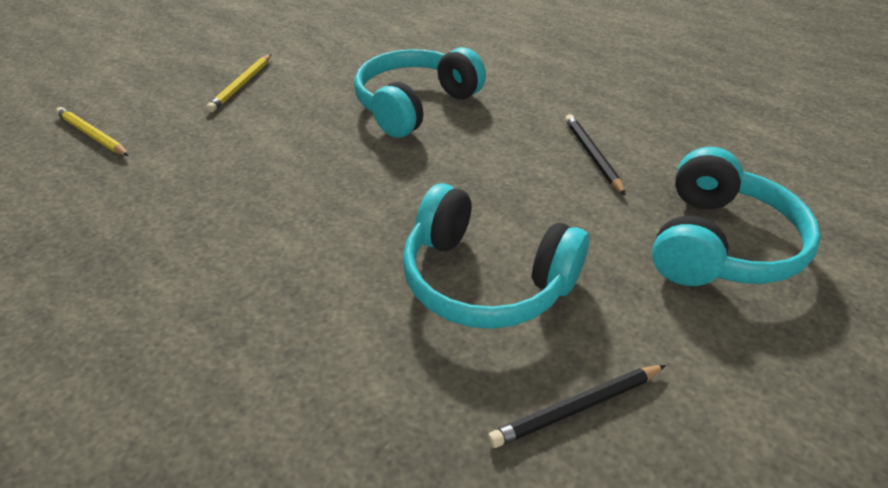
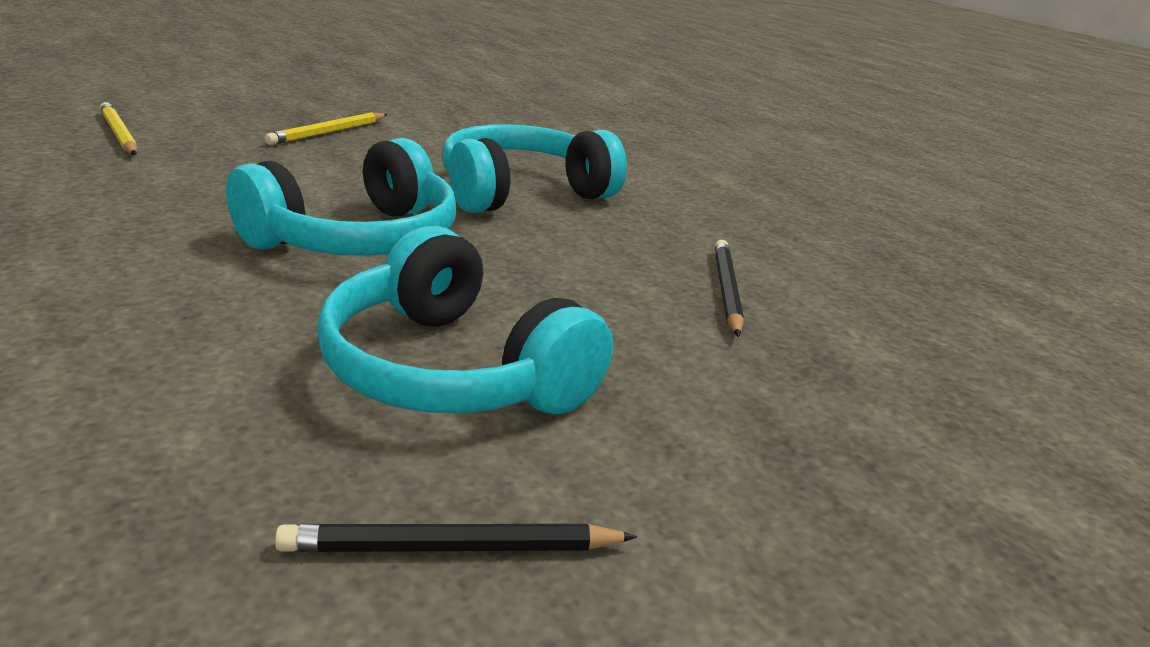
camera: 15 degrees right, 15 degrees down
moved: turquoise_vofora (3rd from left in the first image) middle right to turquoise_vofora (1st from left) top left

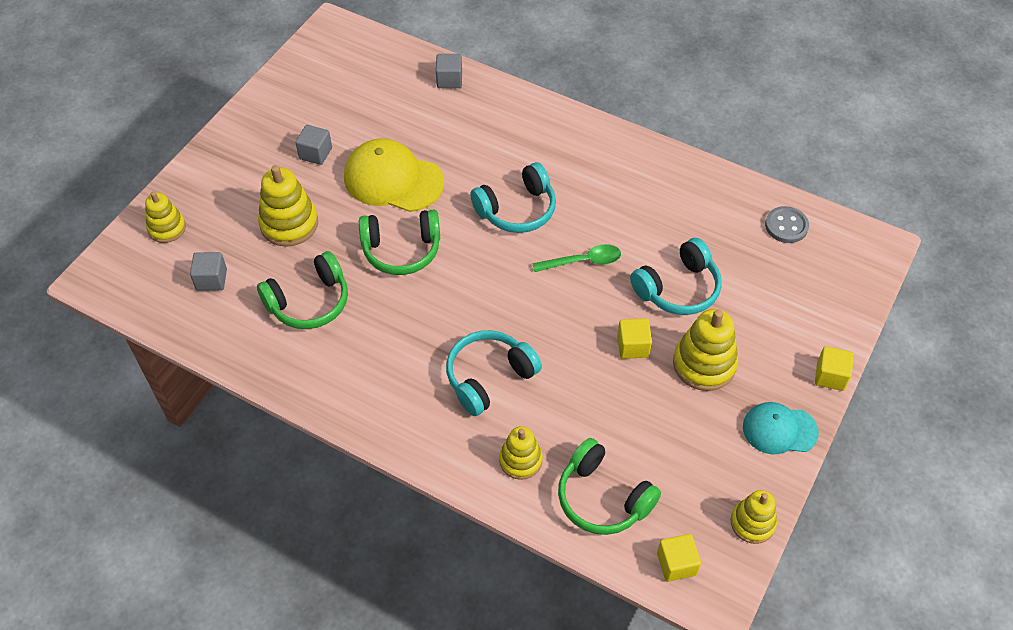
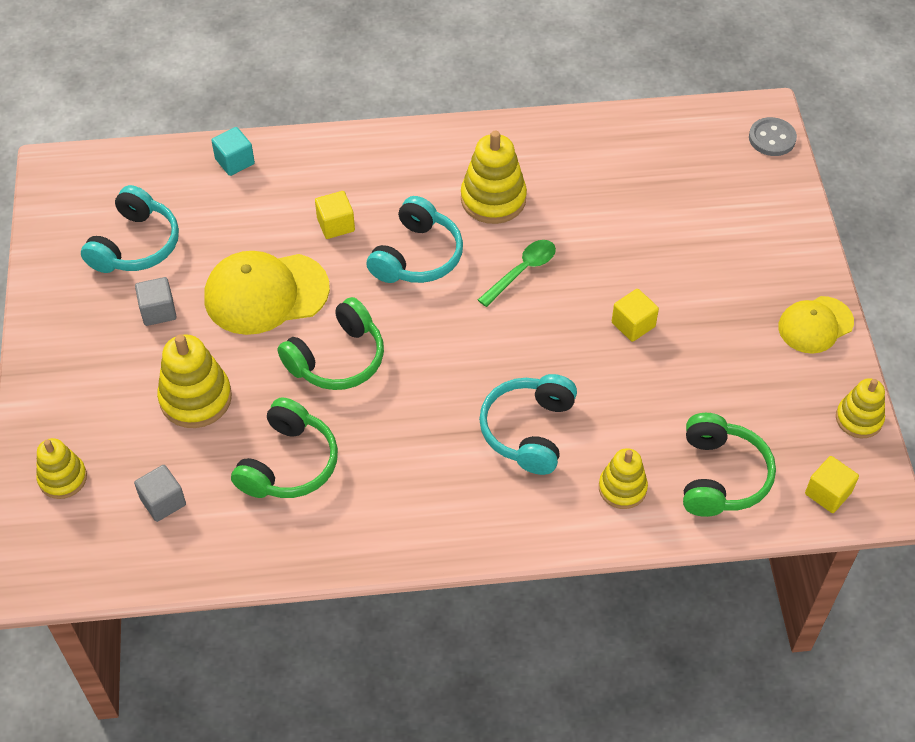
camera: 35 degrees left, 0 degrees up
moved: turquoise_vofora (3rd from left in the first image) middle right to turquoise_vofora (1st from left) top left; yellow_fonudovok (4th from left in the first image) middle right to yellow_fonudovok (3rd from left) top centre; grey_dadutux middle right to top right; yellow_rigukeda (3rd from left in the first image) middle right to yellow_rigukeda (1st from left) top centre
recoloured: grey_rigukeda (3rd from left) top centre to turquoise_rigukeda top left; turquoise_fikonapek bottom right to yellow_fikonapek (2nd from left) middle right
turned: green_vofora (3rd from left) bottom centre = middle right 90 degrees counterclockwise

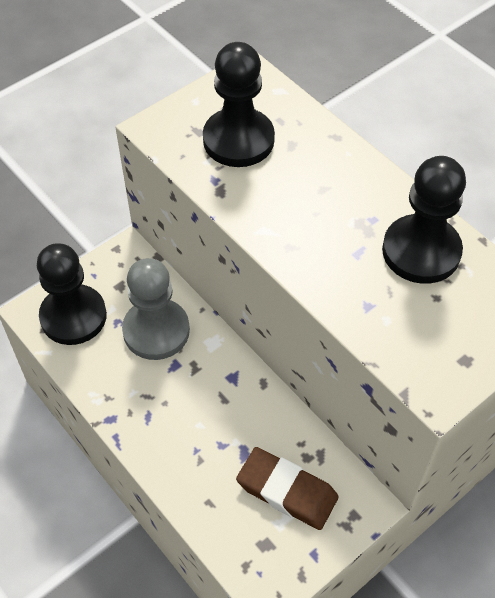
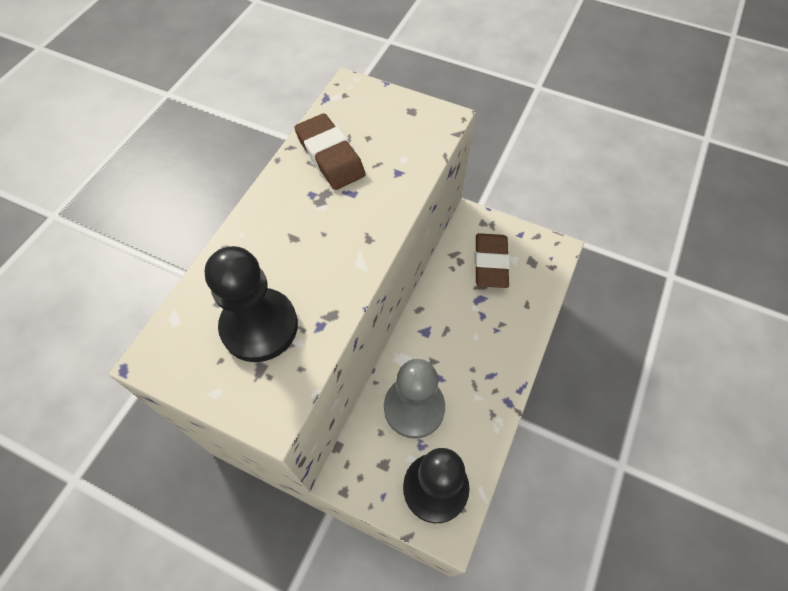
camera: 115 degrees left, 5 degrees up
replaced: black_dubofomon (3rd from left) middle right to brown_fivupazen (1st from left) top centre

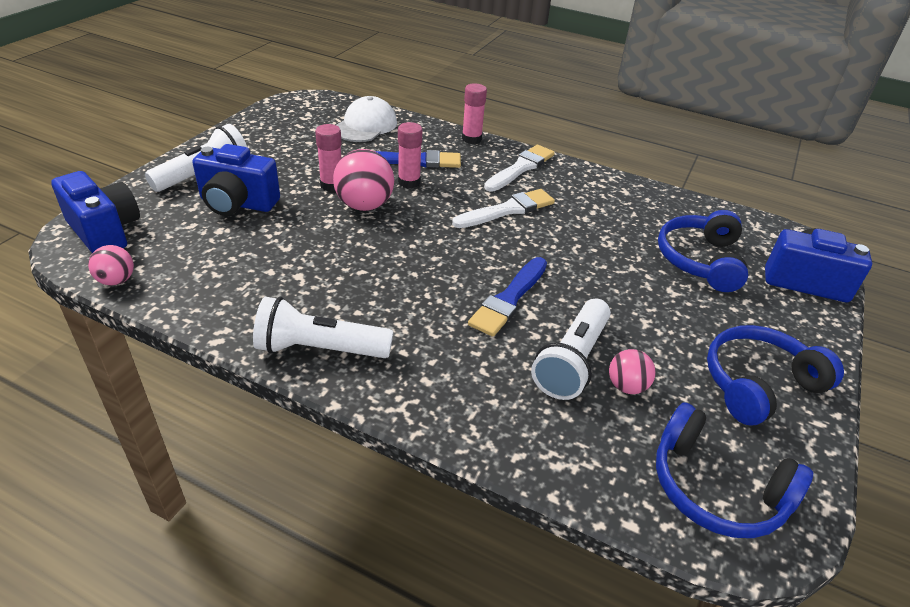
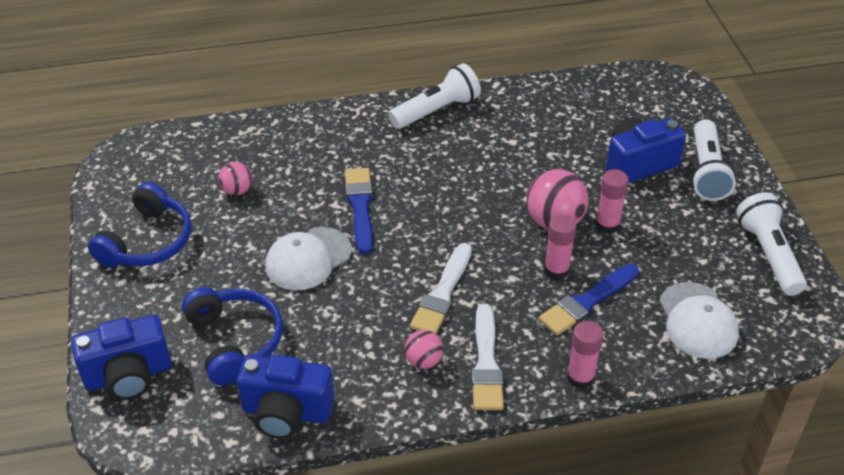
camera: 145 degrees right, 5 degrees up
removed: blue_vofora (2nd from left) bottom right
added: white_fikonapek (1st from left) centre
moved: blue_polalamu (1st from left in the first image) middle left to blue_polalamu (2nd from left) bottom centre; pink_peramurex (1st from left in the first image) middle left to pink_peramurex (2nd from left) bottom centre; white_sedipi (3rd from left) centre to middle right

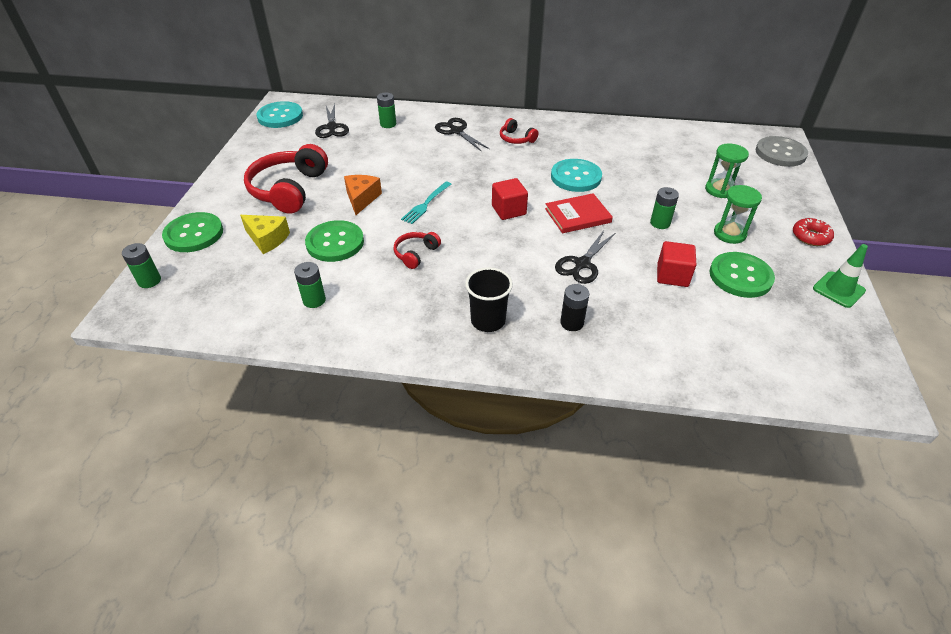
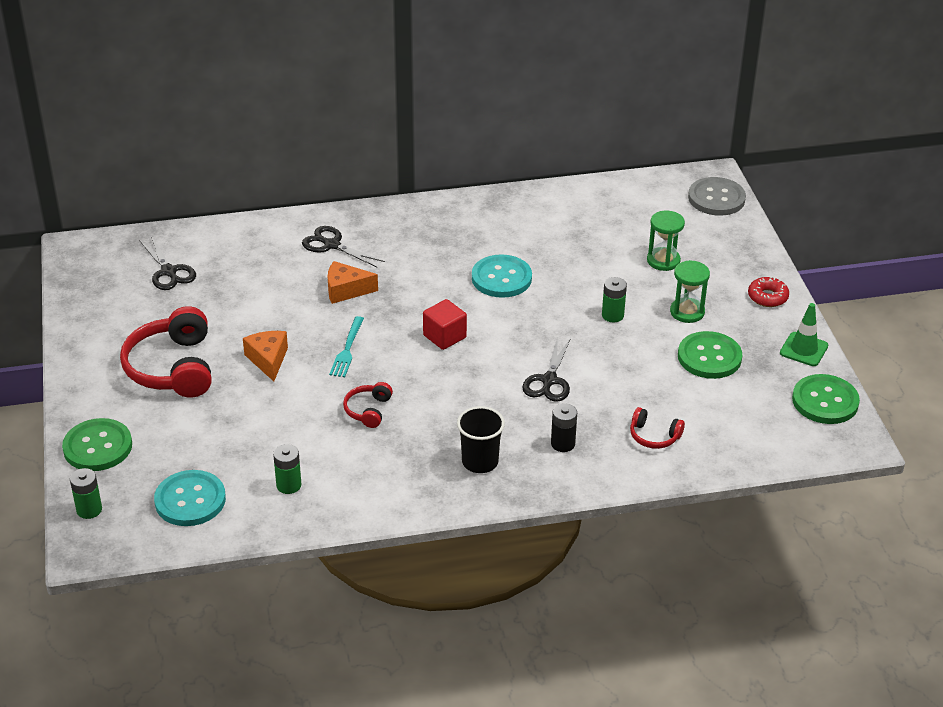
camera: 20 degrees left, 5 degrees down
removed: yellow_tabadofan middle left; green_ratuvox (3rd from left) top centre; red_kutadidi centre; red_rigukeda (2nd from left) middle right
added: orange_tabadofan (2nd from left) centre
moved: turquoise_dadutux (1st from left) top left to bottom left; green_dadutux (2nd from left in the first image) centre to green_dadutux (3rd from left) middle right; red_vofora (3rd from left) top centre to middle right

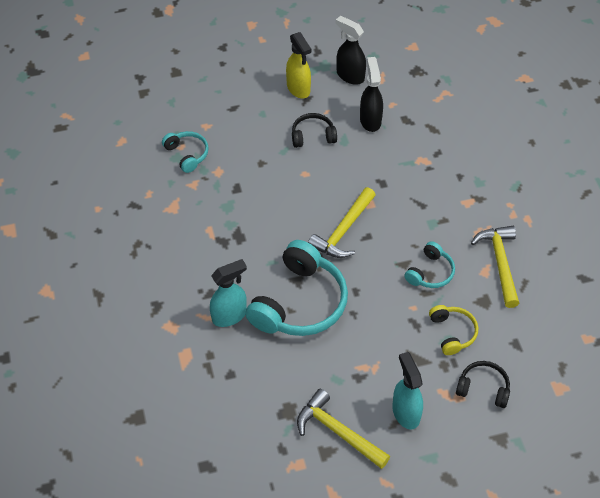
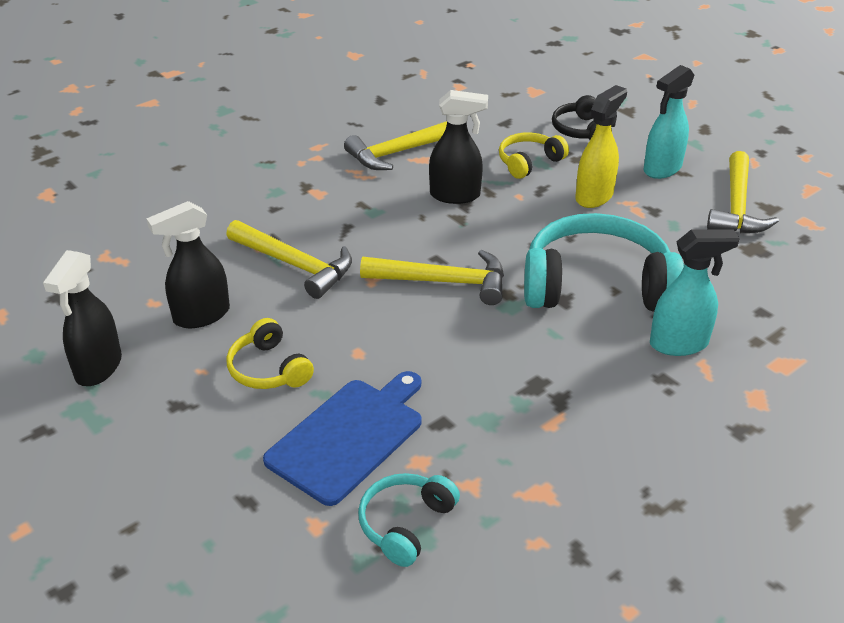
camera: 115 degrees left, 15 degrees down
added: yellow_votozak (1st from left) centre; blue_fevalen bottom centre
moved: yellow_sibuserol top centre to top right
replaced: turquoise_vofora (3rd from left) middle right to black_sibuserol (3rd from left) top centre
recoloured: black_vofora (1st from left) top centre to yellow_vofora (1st from left) middle left
turned: turquoise_sibuserol (1st from left in the first image) centre = middle right 135 degrees clockwise

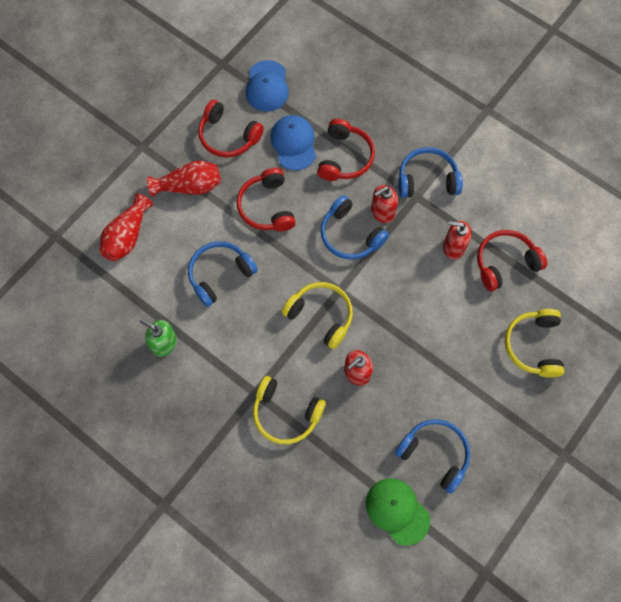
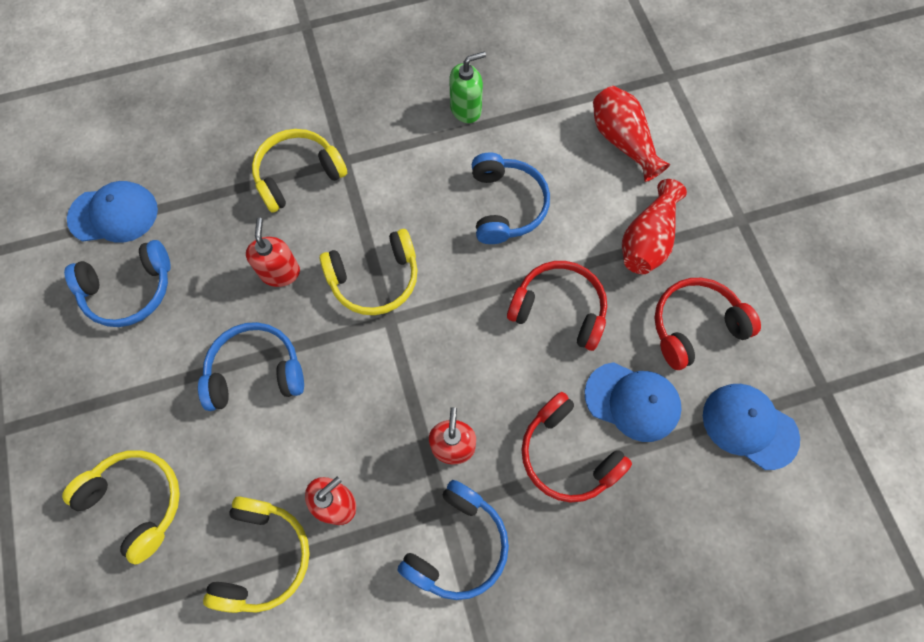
camera: 125 degrees right, 0 degrees up
moved: blue_vofora (2nd from left) centre to middle left
recoloured: green_fikonapek bottom centre to blue_fikonapek (1st from left) top left; red_vofora (4th from left) middle right to yellow_vofora (2nd from left) bottom left

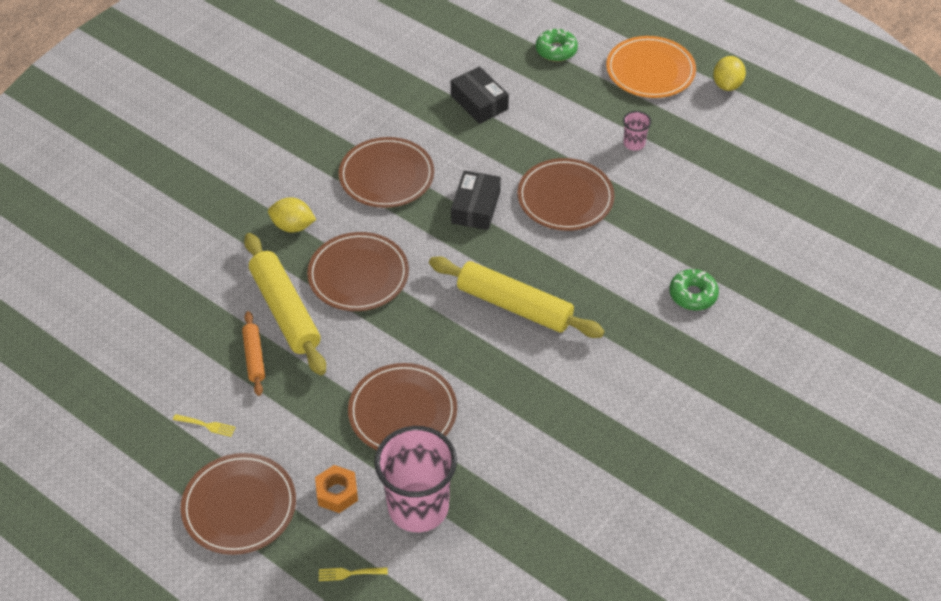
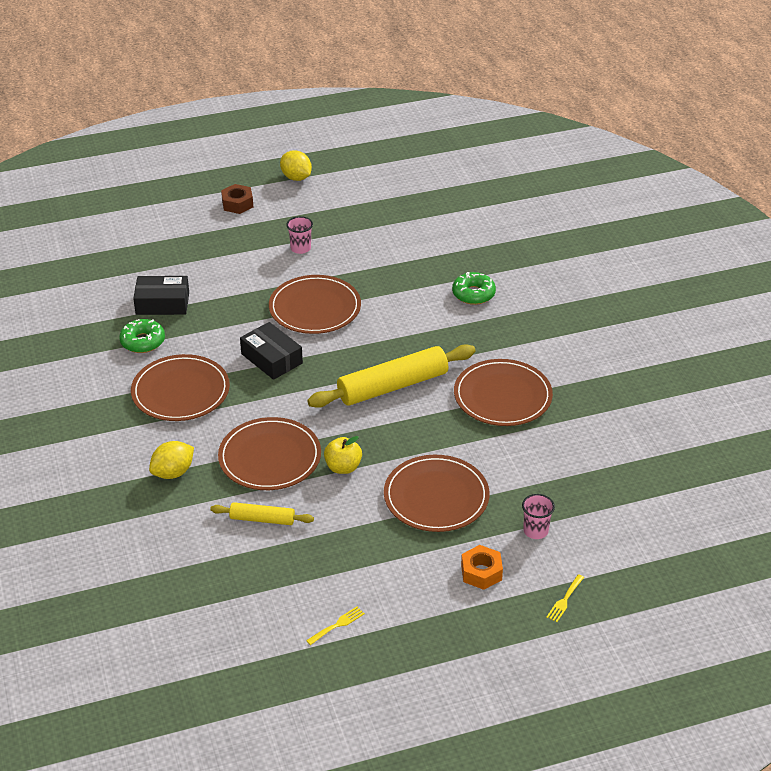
camera: 55 degrees left, 10 degrees down
removed: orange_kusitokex middle left
added: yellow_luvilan centre
moved: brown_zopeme (1st from left in the first image) bottom left to brown_zopeme (5th from left) centre; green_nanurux (1st from left) top centre to middle left
replaced: orange_zopeme top right to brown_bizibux top left
resized: yellow_kusitokex (1st from left) middle left = centre x0.52; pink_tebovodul (1st from left in the first image) bottom centre = bottom right x0.44

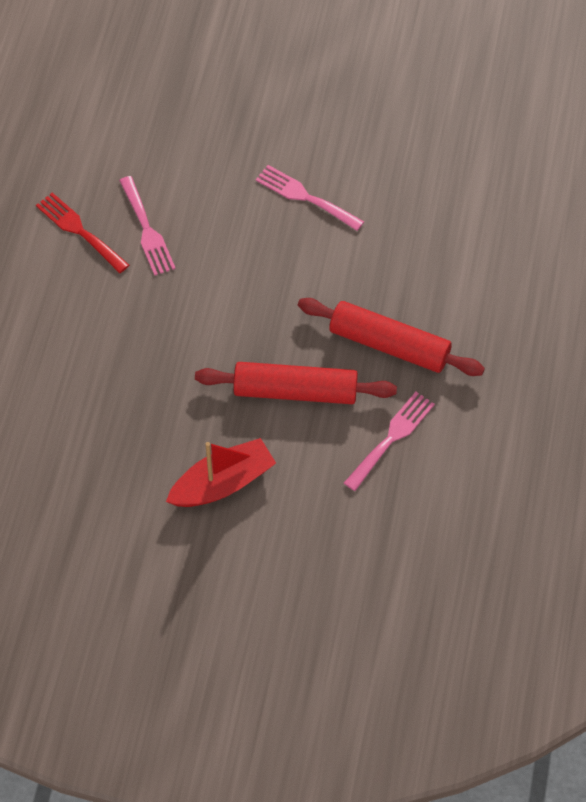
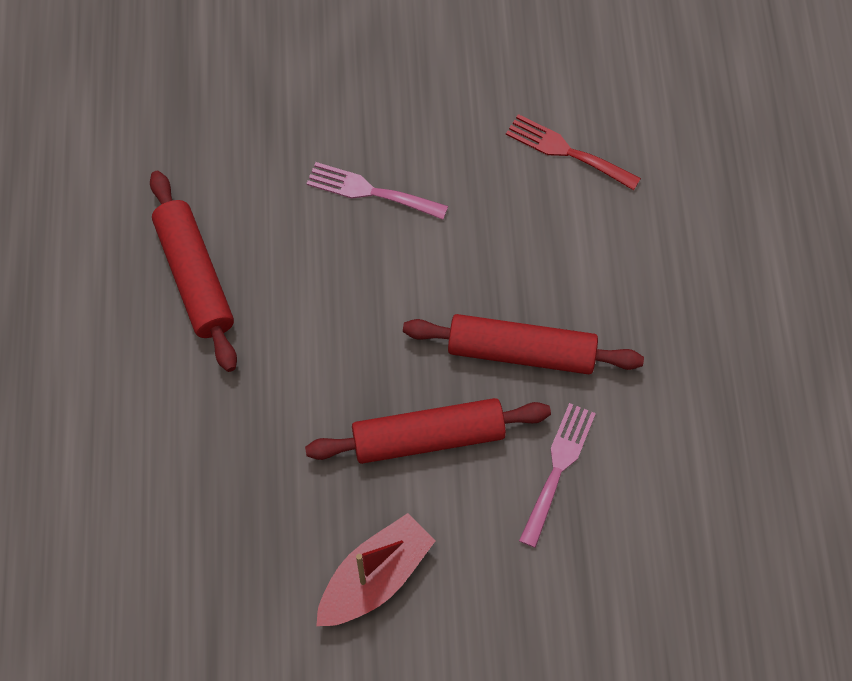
camera: 15 degrees left, 5 degrees up
moved: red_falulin top left to top right
replaced: pink_falulin (1st from left) top left to red_kusitokex (1st from left) middle left

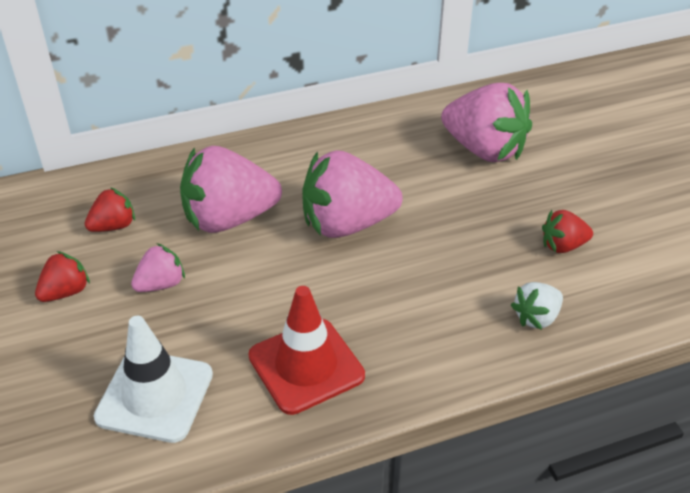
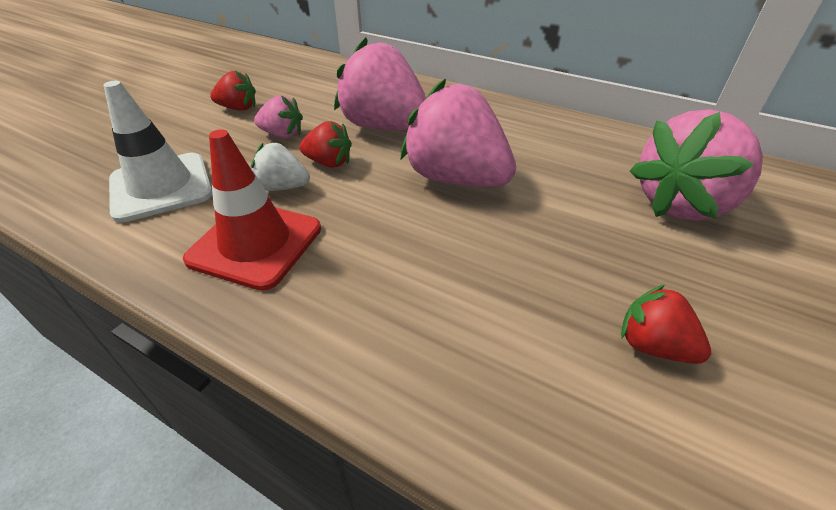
camera: 50 degrees right, 0 degrees up
moved: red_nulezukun (2nd from left) middle left to top centre; white_nulezukun middle right to top centre
turned: pink_nulezukun (4th from left) top right = top right 60 degrees clockwise

